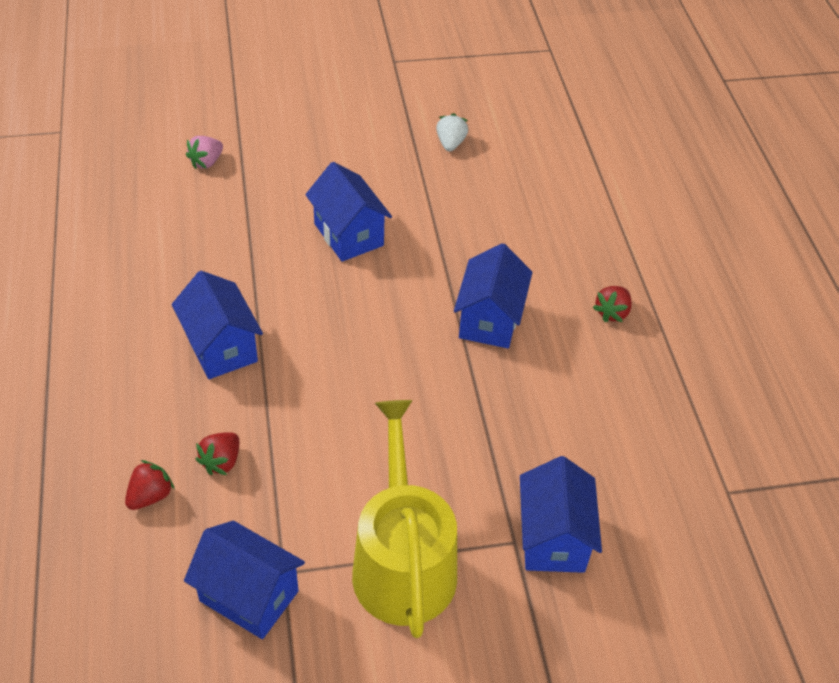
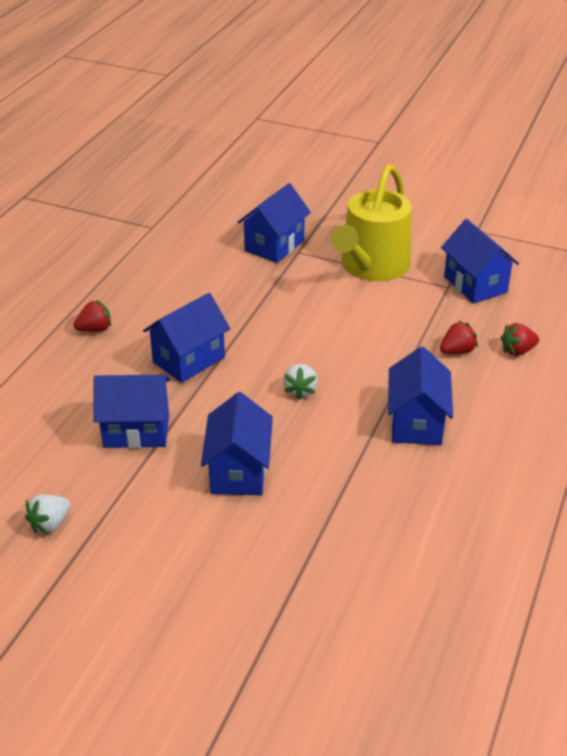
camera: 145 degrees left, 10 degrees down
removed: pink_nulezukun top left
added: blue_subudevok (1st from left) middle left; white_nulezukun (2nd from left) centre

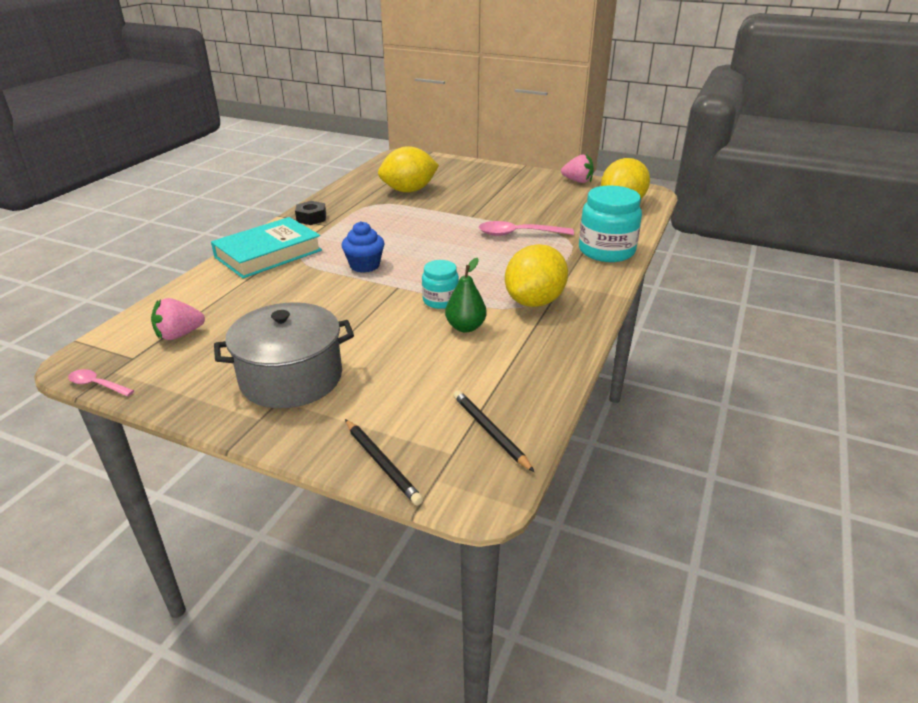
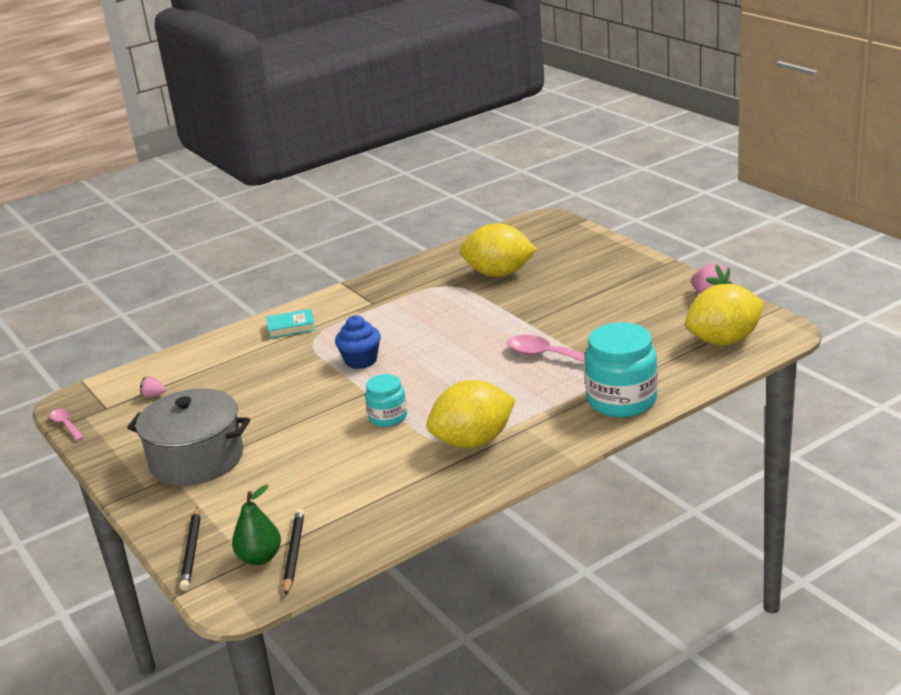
camera: 35 degrees right, 5 degrees down
removed: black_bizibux top centre
moved: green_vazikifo centre to bottom left
resized: pink_nulezukun (1st from left) middle left = middle left x0.56; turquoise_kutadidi middle left = middle left x0.49

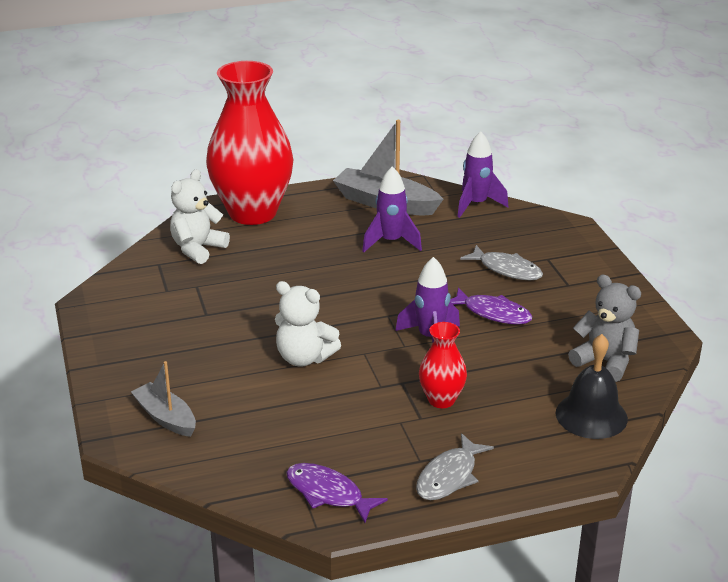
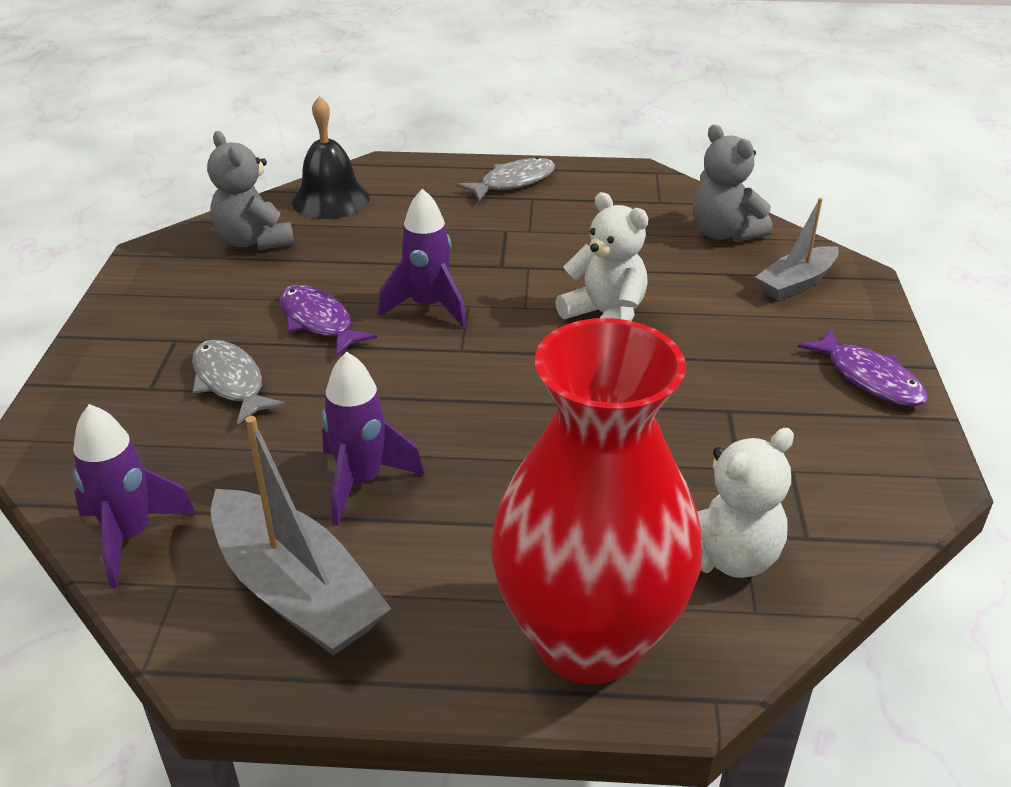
camera: 160 degrees left, 5 degrees up
removed: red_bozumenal (2nd from left) centre
added: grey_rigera (2nd from left) top right
moved: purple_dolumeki (1st from left in the first image) bottom centre to purple_dolumeki (2nd from left) middle right
turned: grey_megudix (1st from left in the first image) bottom left = top right 75 degrees clockwise

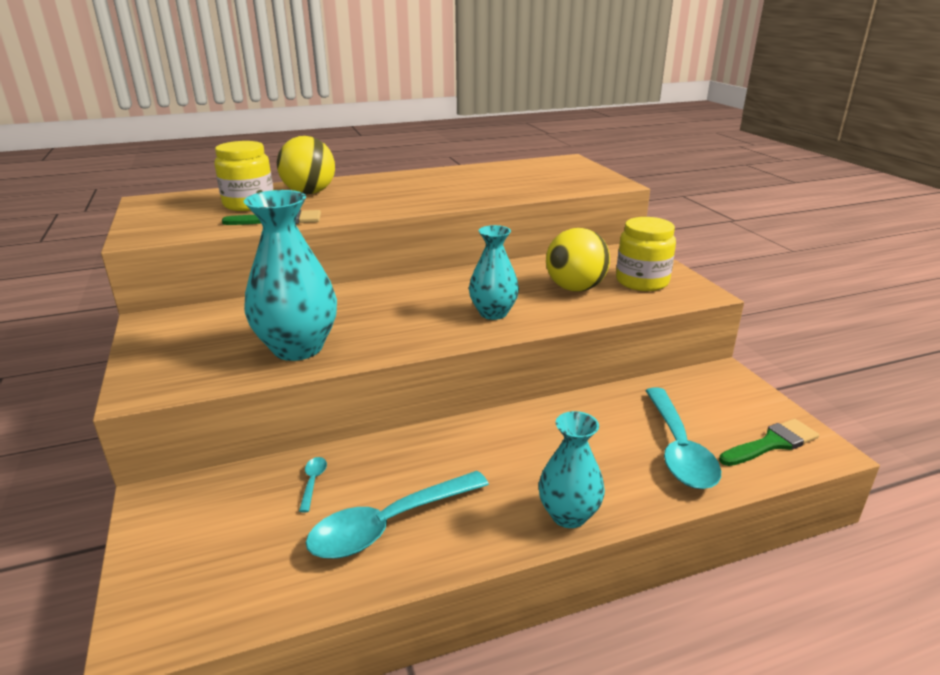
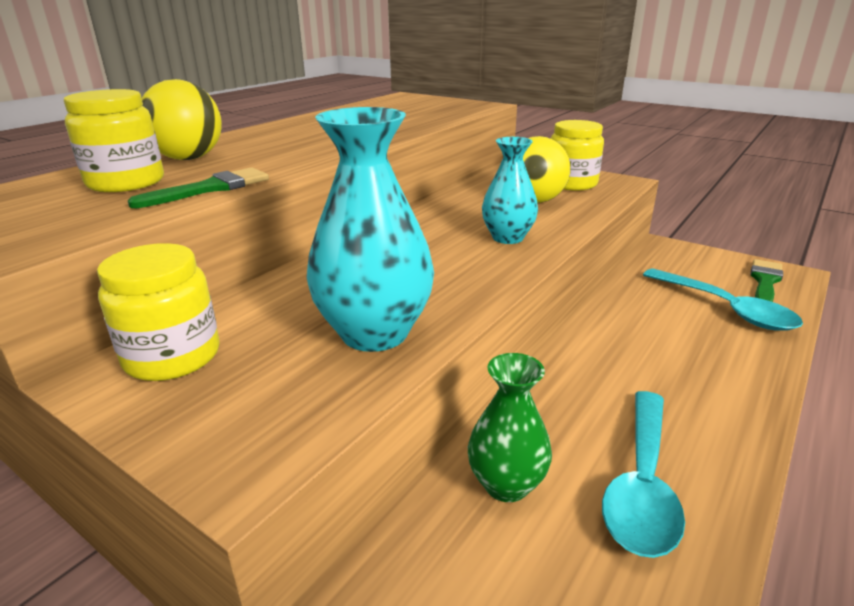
camera: 35 degrees left, 0 degrees up
removed: turquoise_bozumenal (3rd from left) bottom centre
added: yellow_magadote (2nd from left) middle left
replaced: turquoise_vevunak (1st from left) bottom left to green_bozumenal bottom centre

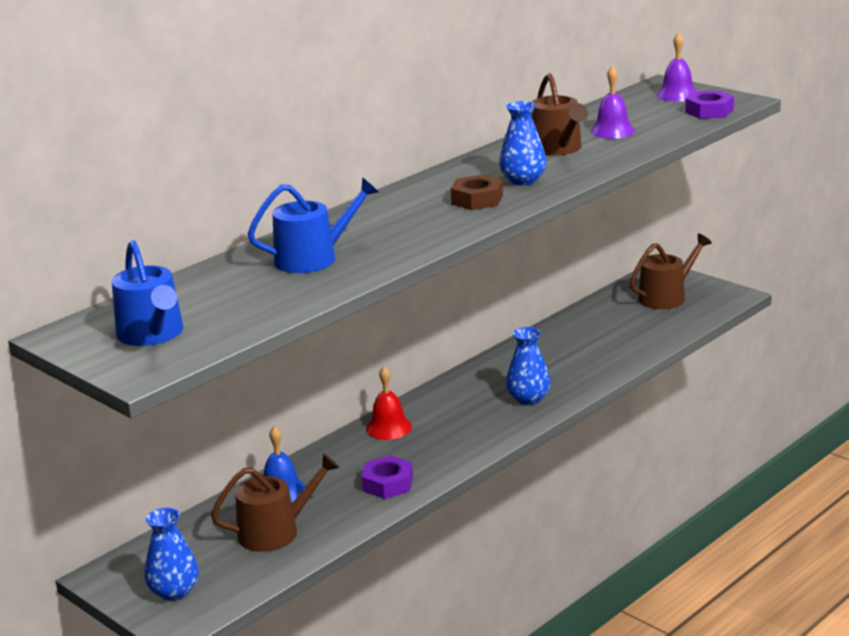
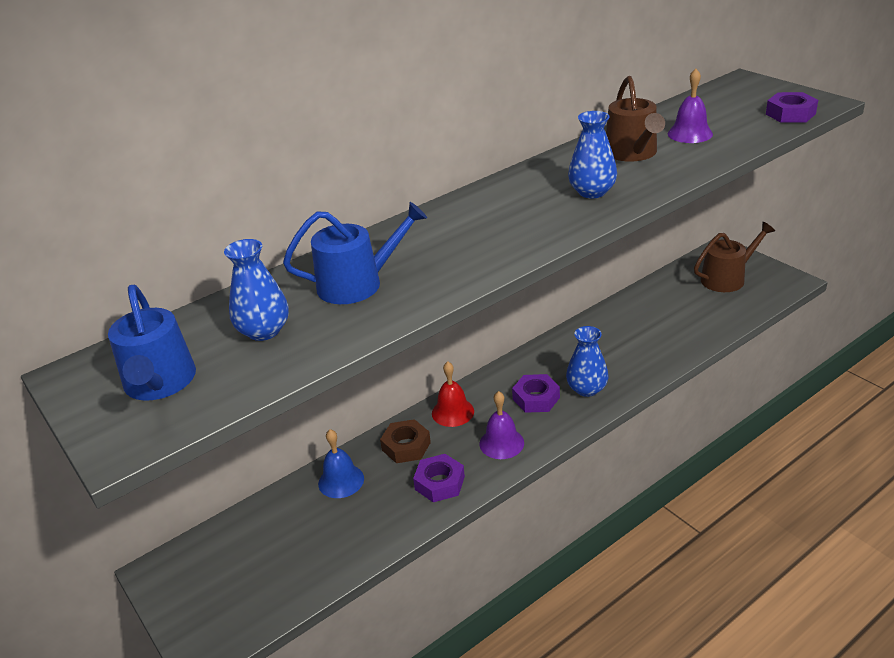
camera: 10 degrees right, 10 degrees up
removed: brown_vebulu (1st from left) bottom left
added: purple_bizibux (2nd from left) centre
moved: blue_bozumenal (1st from left) bottom left to middle left; brown_bizibux top centre to bottom centre; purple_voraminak (2nd from left in the first image) top right to purple_voraminak (1st from left) centre

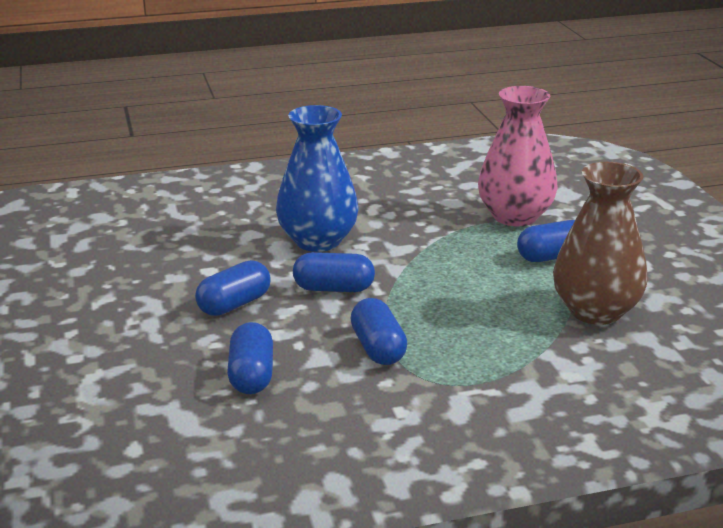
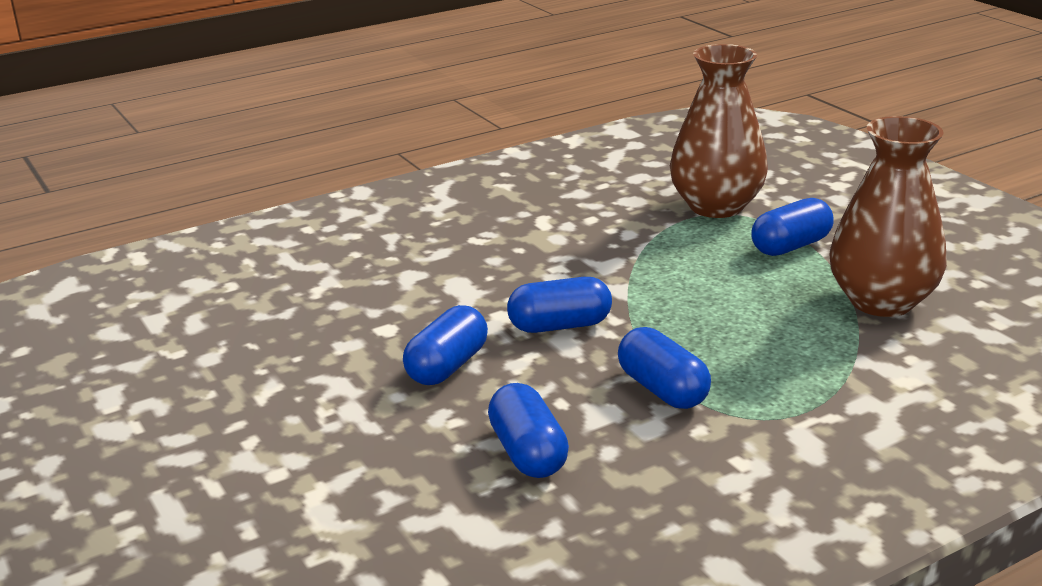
camera: 15 degrees left, 0 degrees up
removed: blue_bozumenal centre
recoloured: pink_bozumenal top right to brown_bozumenal (1st from left) top right

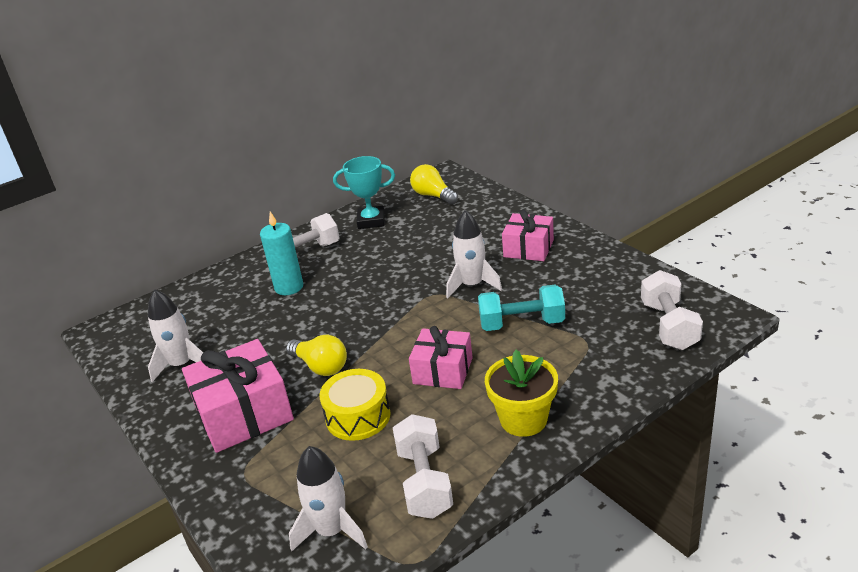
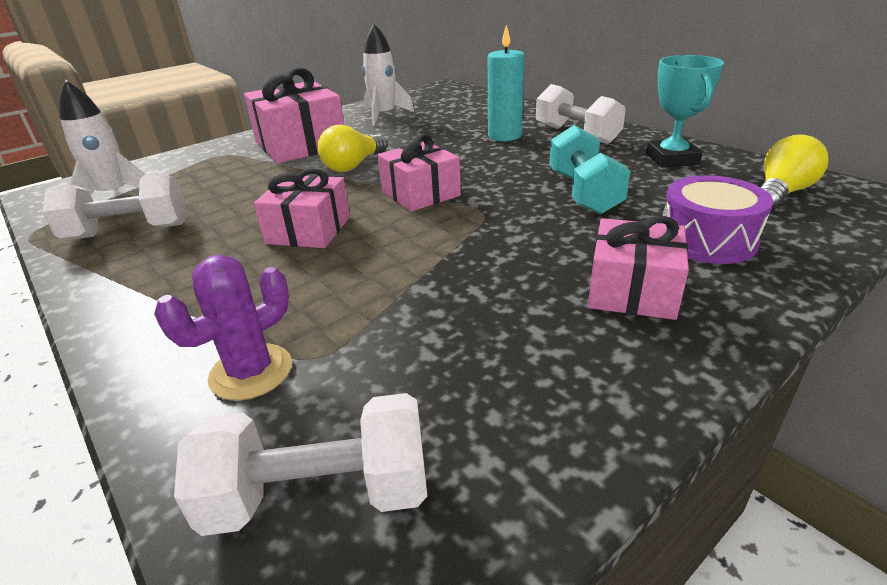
camera: 85 degrees right, 0 degrees up
removed: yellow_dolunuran bottom centre; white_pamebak (3rd from left) centre; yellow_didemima bottom centre
added: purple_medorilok middle left; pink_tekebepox (3rd from left) top centre; purple_dolunuran middle right
moved: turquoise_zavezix centre to top centre

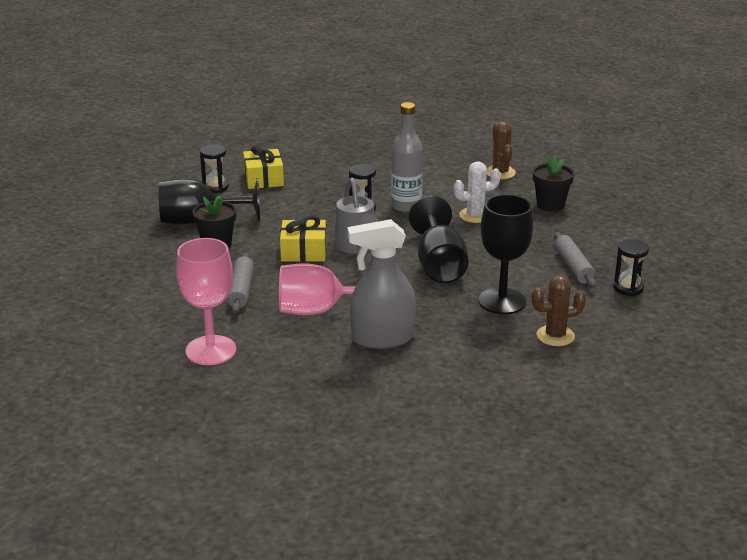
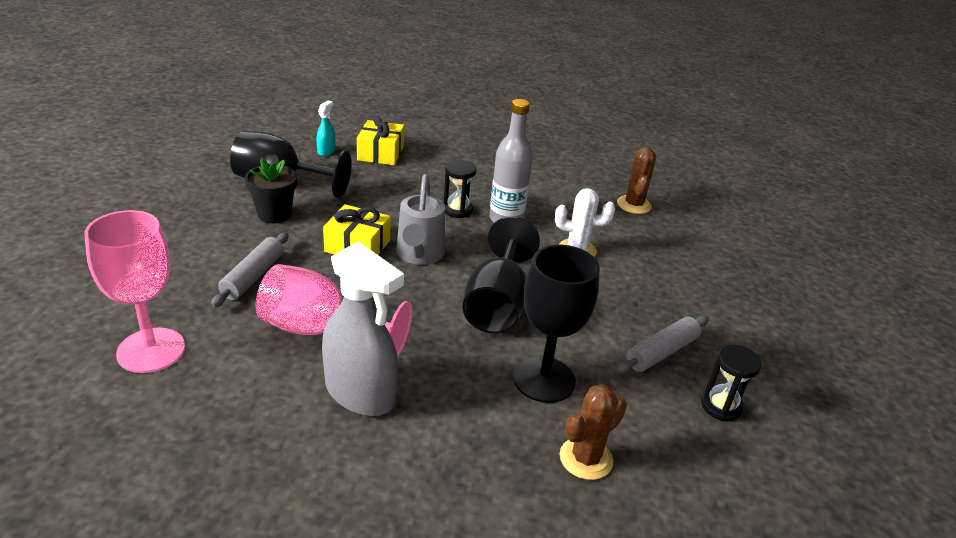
camera: 15 degrees right, 5 degrees up
removed: black_didemima (2nd from left) top right
replaced: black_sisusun (1st from left) top left to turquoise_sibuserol top centre
turned: grey_sibuserol centre = centre 150 degrees counterclockwise; brown_medorilok (2nd from left in the first image) middle right = bottom centre 45 degrees counterclockwise; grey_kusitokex (2nd from left) middle right = middle right 45 degrees clockwise

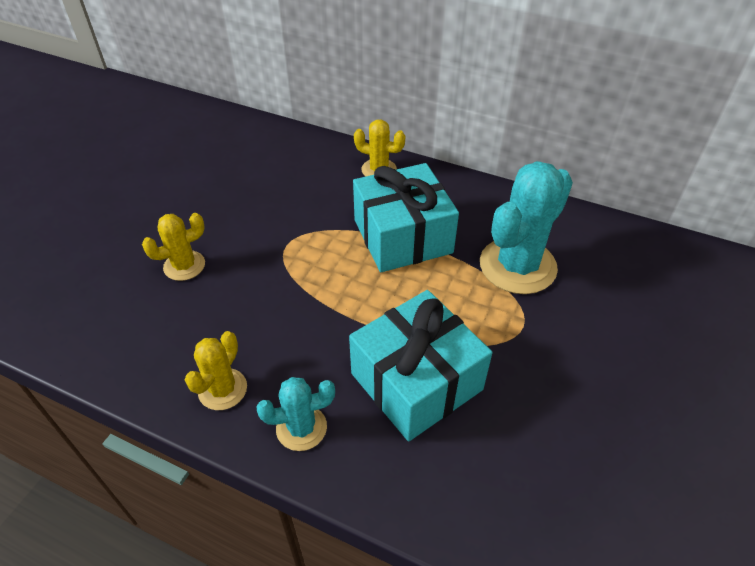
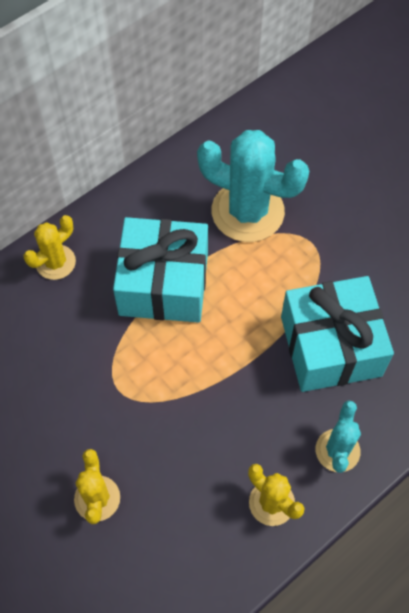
camera: 65 degrees left, 15 degrees up
turned: turquoise_medorilok (2nd from left in the first image) middle right = top centre 45 degrees counterclockwise

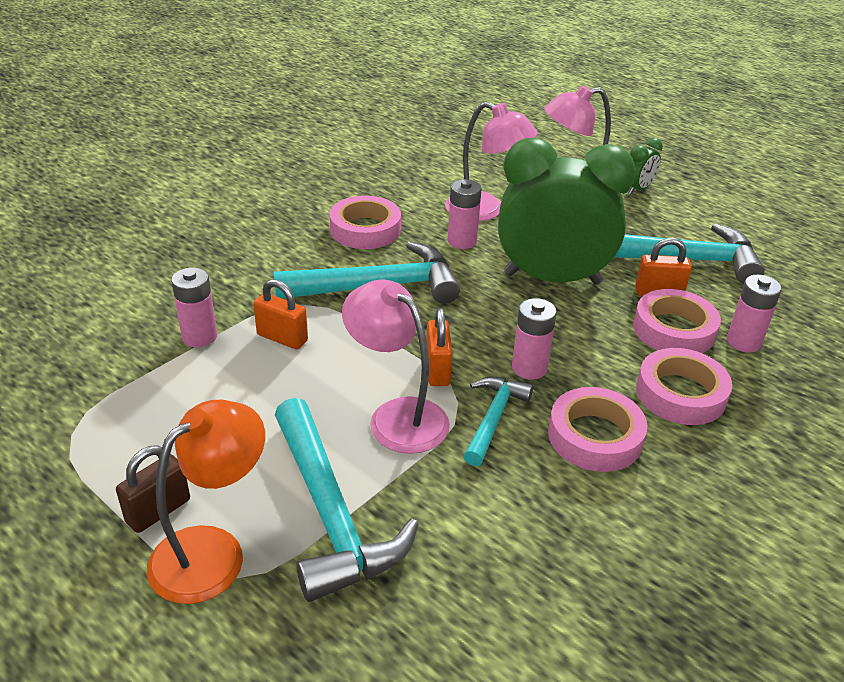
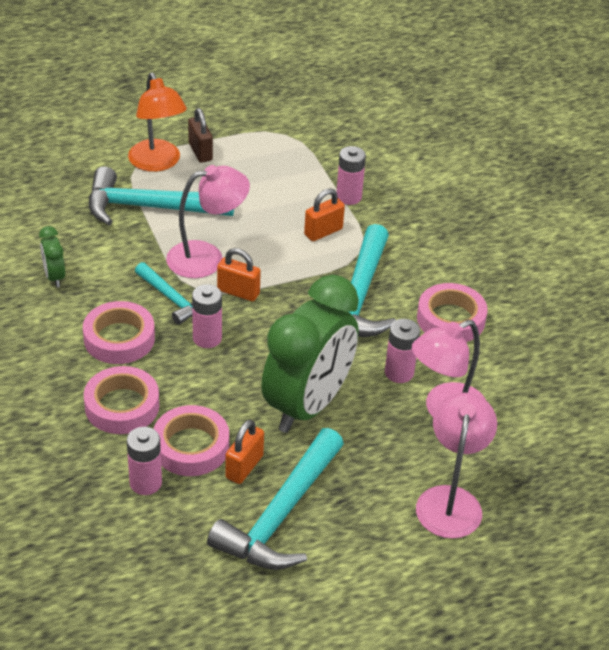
camera: 115 degrees right, 5 degrees up
moved: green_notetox (2nd from left in the first image) top right to green_notetox (1st from left) middle left

